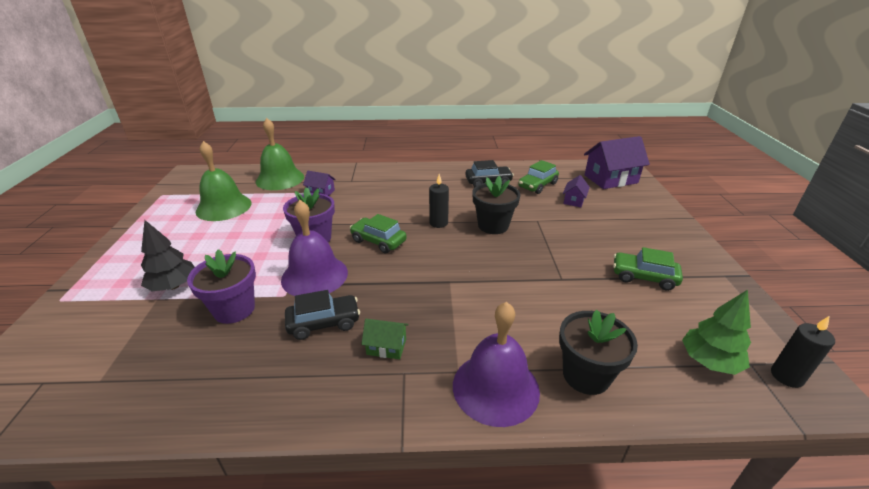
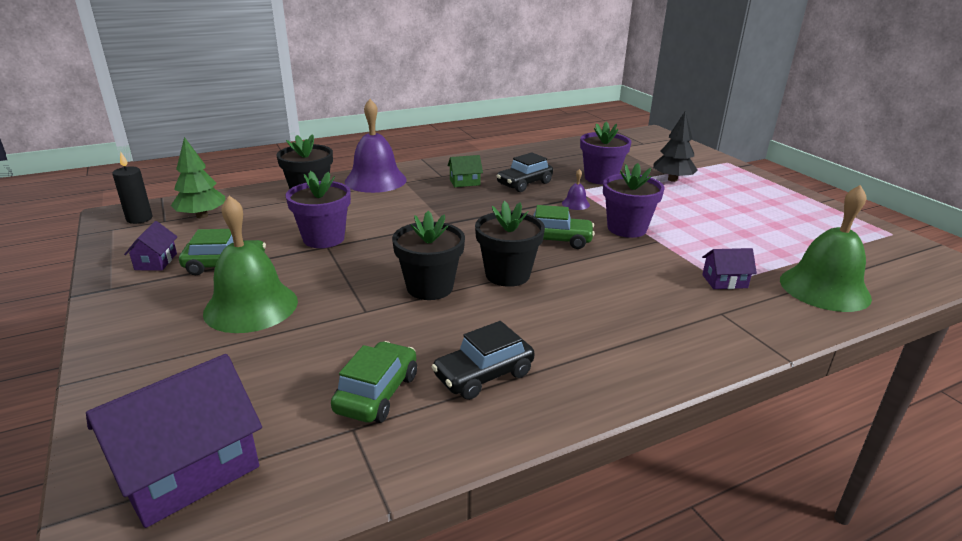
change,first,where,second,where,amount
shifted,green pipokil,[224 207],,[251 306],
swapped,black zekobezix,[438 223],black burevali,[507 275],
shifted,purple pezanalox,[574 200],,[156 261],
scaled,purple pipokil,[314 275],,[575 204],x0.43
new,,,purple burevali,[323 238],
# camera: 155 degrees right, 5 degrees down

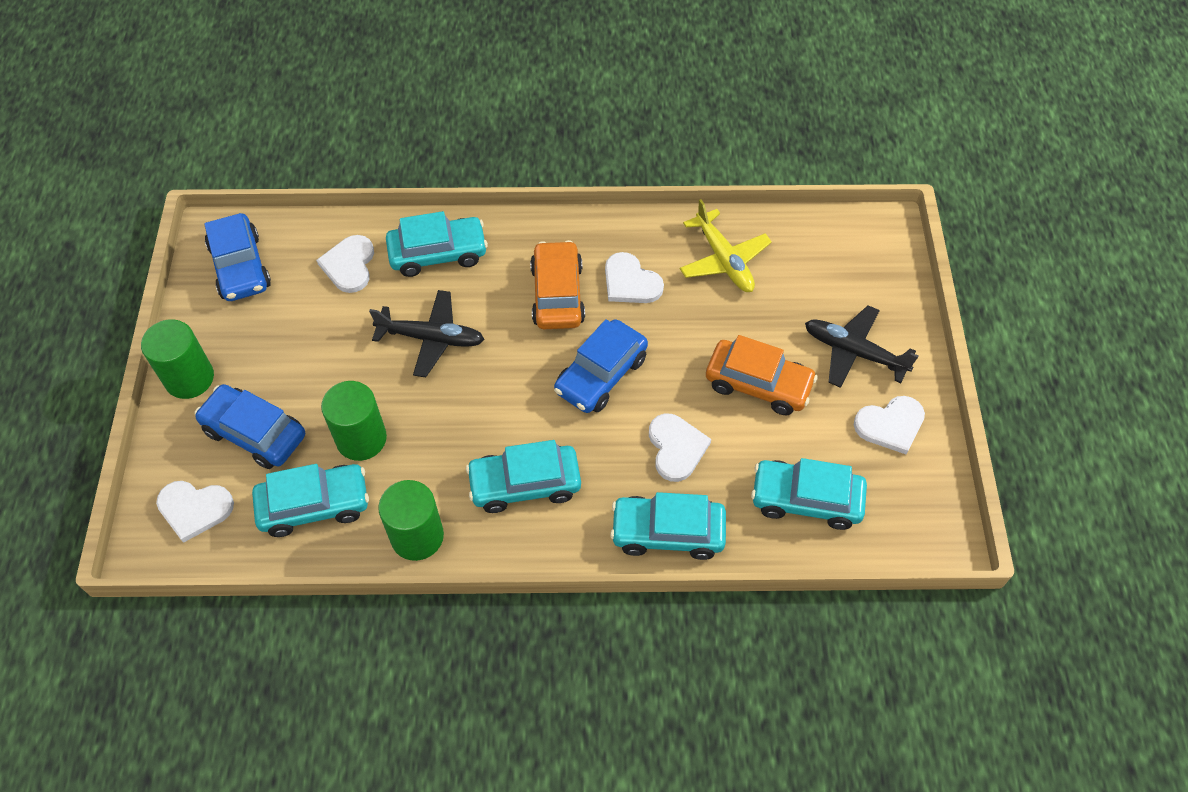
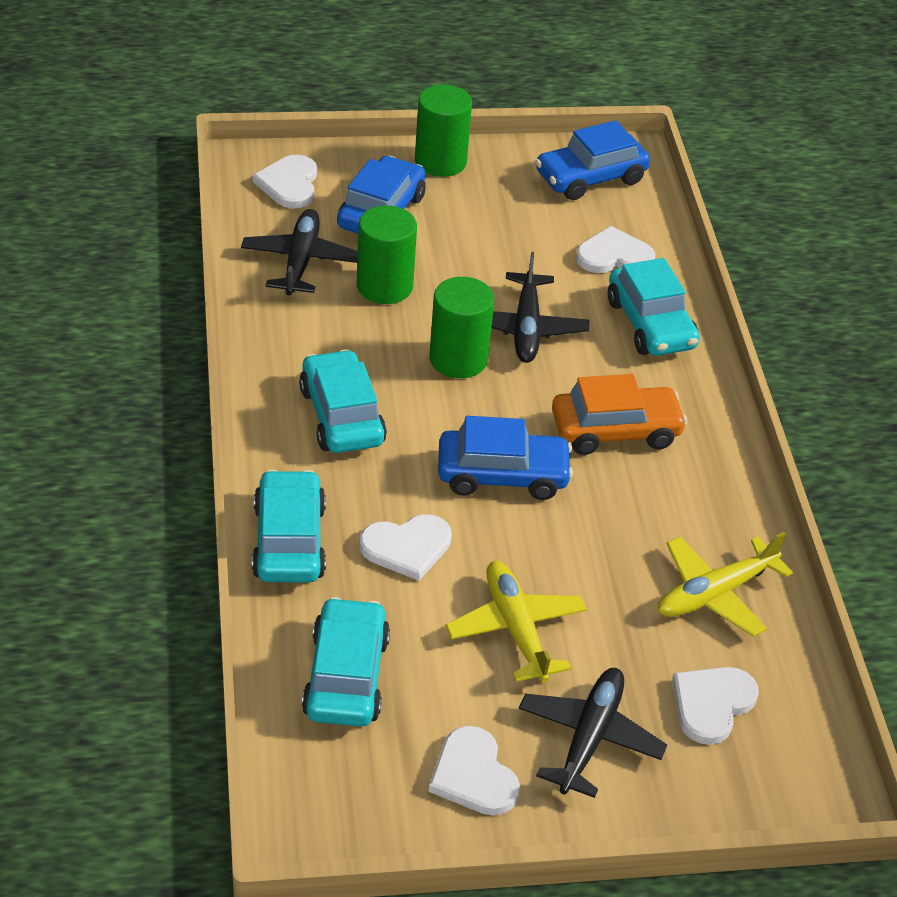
change,first,where,second,where,amount
shifted,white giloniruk,[630 282],,[712 704],
rotated,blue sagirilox,[601 375],,[502 475],150 degrees clockwise
swapped,orange sagirilox,[758 384],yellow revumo,[516 629],
swapped,turquoise sagirilox,[314 505],black revumo,[300 261],
shifted,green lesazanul,[417 536],,[458 359],
# camera: 80 degrees right, 15 degrees down

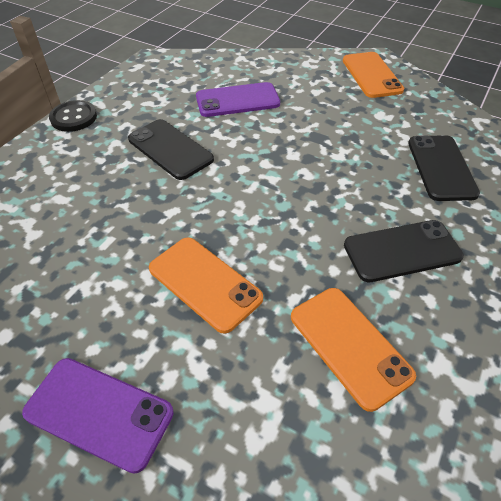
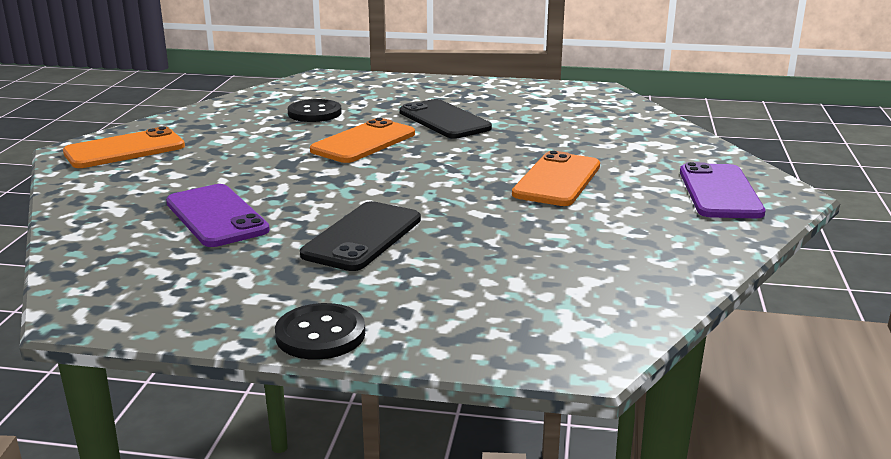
change,first,where,second,where,amount
swapped,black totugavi,[441 168],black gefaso,[314 113],
shifted,orange totugavi,[349 345],,[363 142],
# camera: 110 degrees left, 25 degrees down

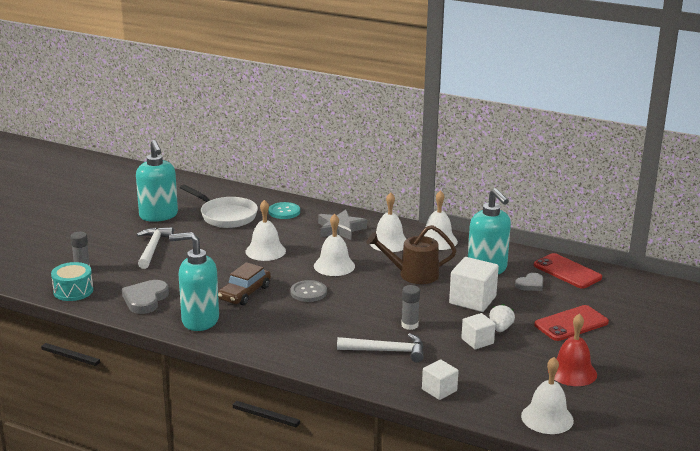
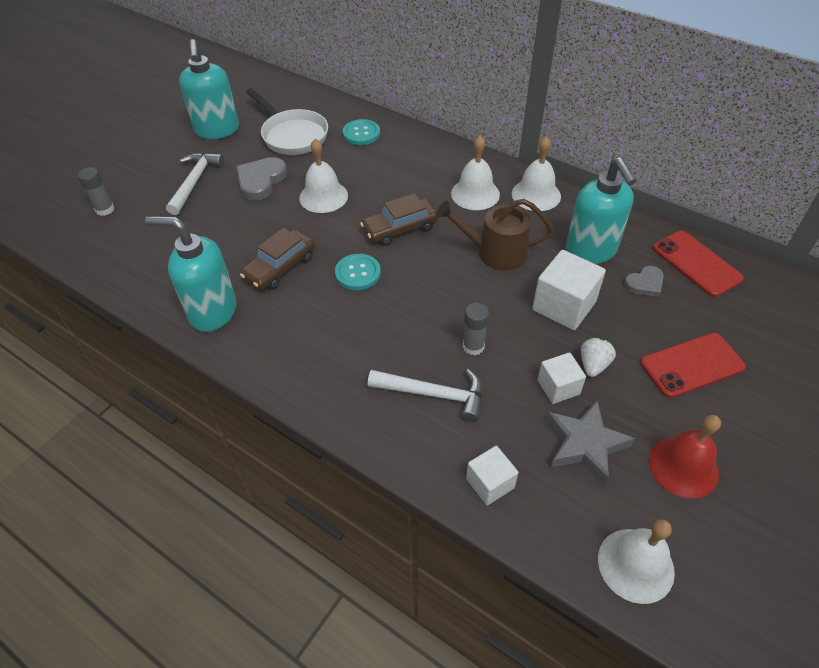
change,first,where,second,where,amount
shifted,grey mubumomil,[340 229],,[585 444],
swapped,white pipokil,[334 266],brown sagirilox,[400 228],
gone,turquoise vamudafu,[73 291],,,
shifted,grey giloniruk,[145 299],,[261 181],
repainted,grey gefaso,[308 292],turquoise gefaso,[358 273],
# camera: 10 degrees right, 25 degrees up

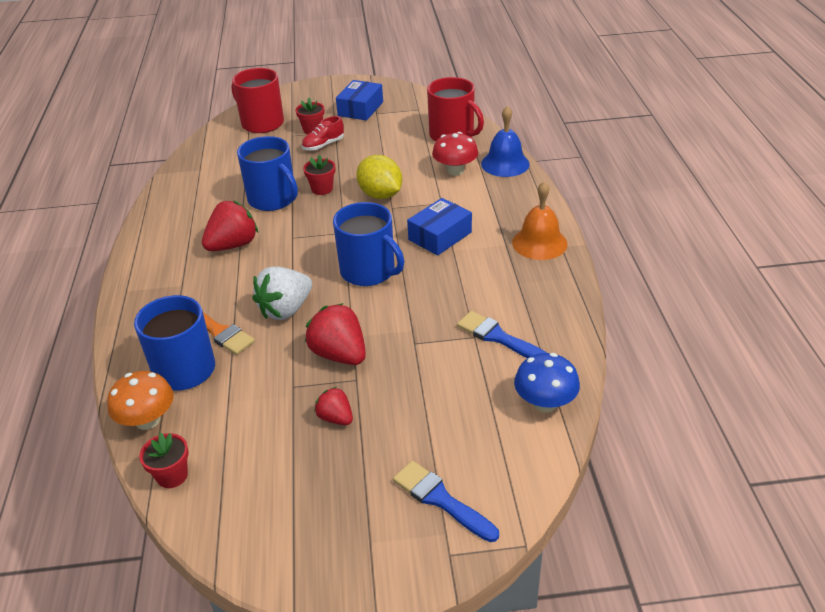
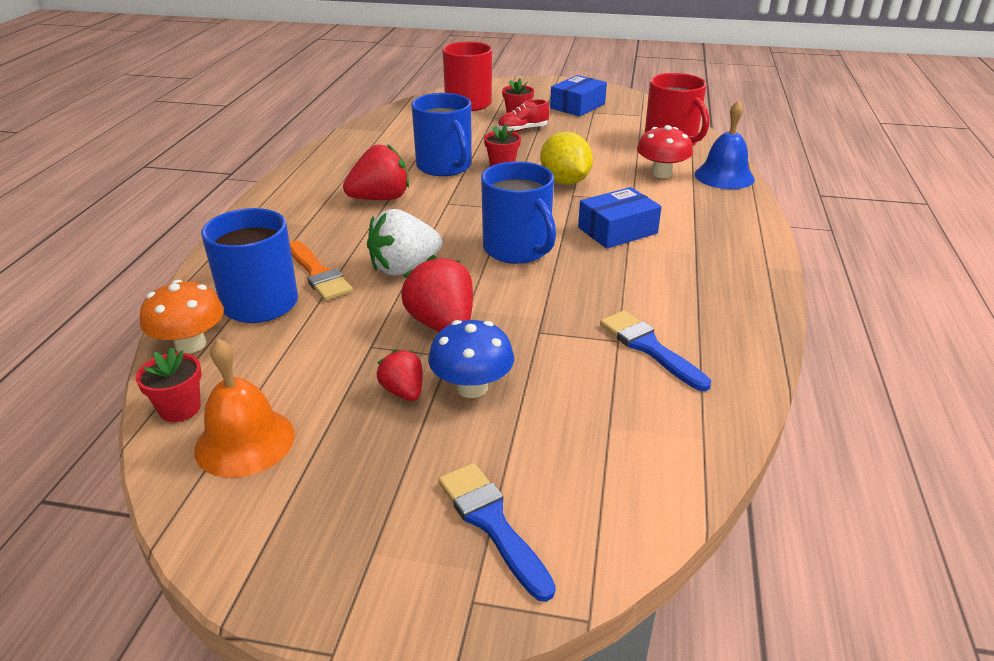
change,first,where,second,where,amount
shifted,orange pipokil,[539 243],,[245 441],
shifted,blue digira,[545 403],,[472 387],
# camera: 15 degrees right, 5 degrees down

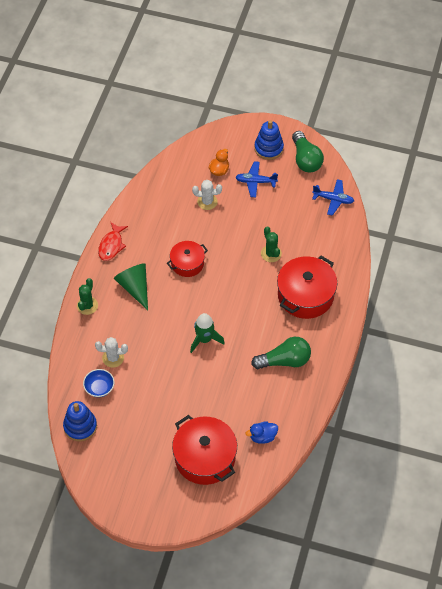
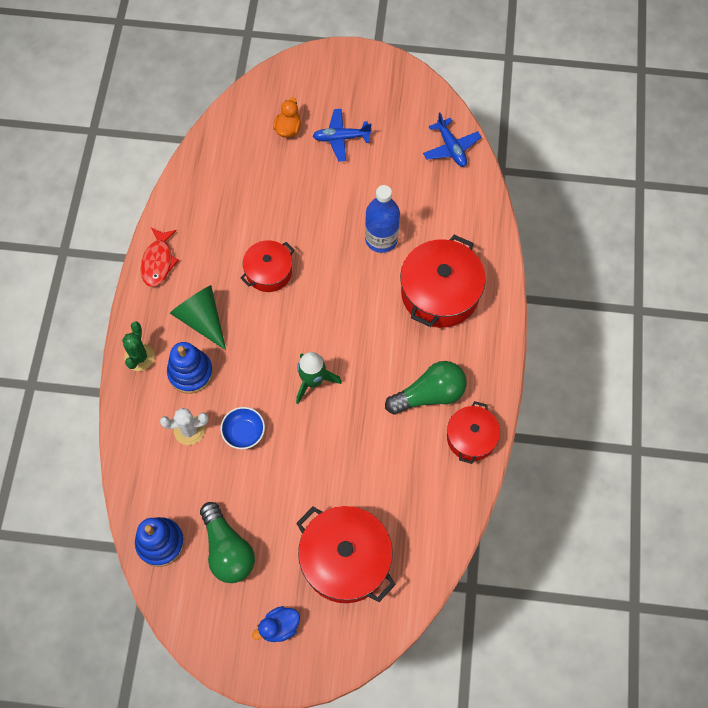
change,first,where,second,where,amount
shifted,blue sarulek,[268 148],,[190 373],
shifted,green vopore,[305 159],,[227 550],
rotated,blue revumo,[333 199],,[451 148],60 degrees clockwise
gone,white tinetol,[207 202],,,
swapped,green tinetol,[271 253],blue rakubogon,[381 239],
shifted,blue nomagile,[99 388],,[244 432],
shifted,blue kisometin,[262 436],,[279 627],
new,,,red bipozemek,[471 438],
# camera: 10 degrees left, 10 degrees up

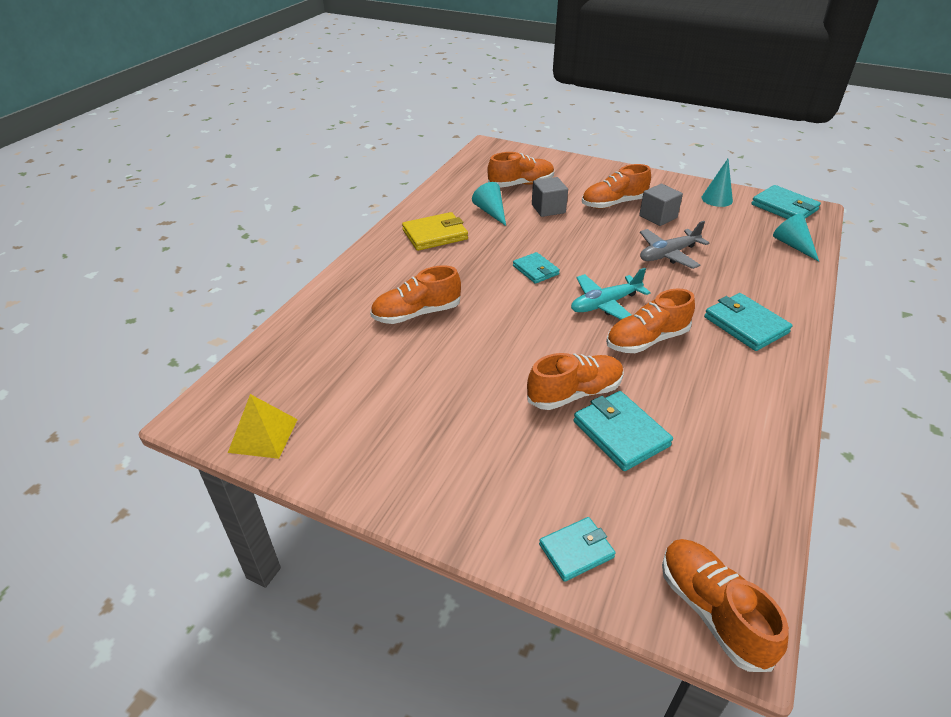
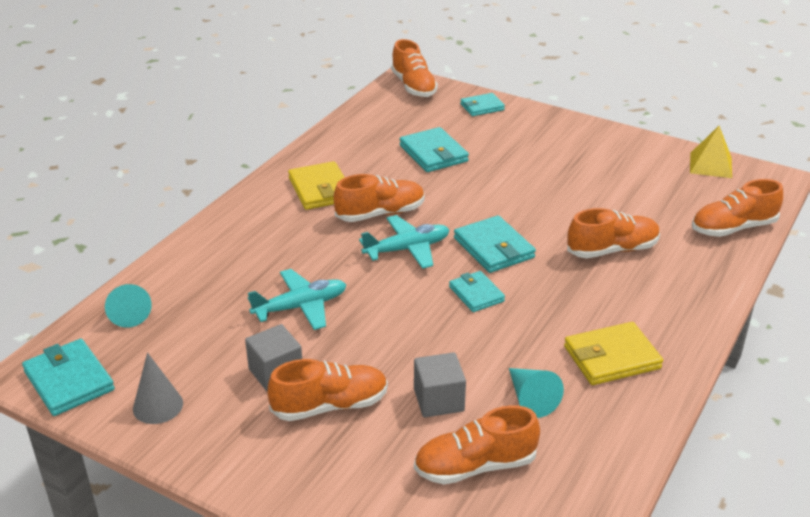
change,first,where,second,where,amount
repainted,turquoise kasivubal,[717 199],grey kasivubal,[158 406],
repainted,grey revumo,[668 254],turquoise revumo,[301 307],
shifted,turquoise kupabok,[745 325],,[494 248],
shifted,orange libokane,[574 393],,[733 228],
new,,,yellow kupabok,[320 189],
# camera: 175 degrees left, 5 degrees down

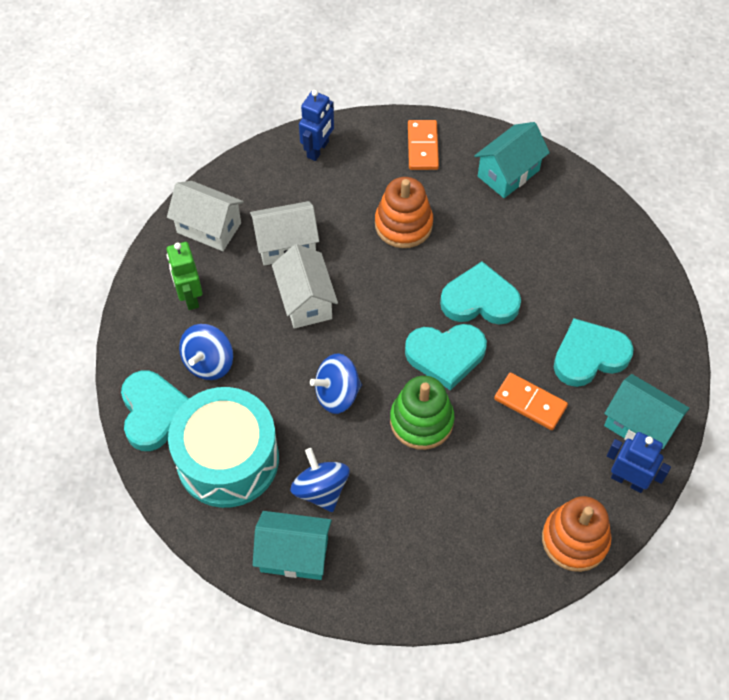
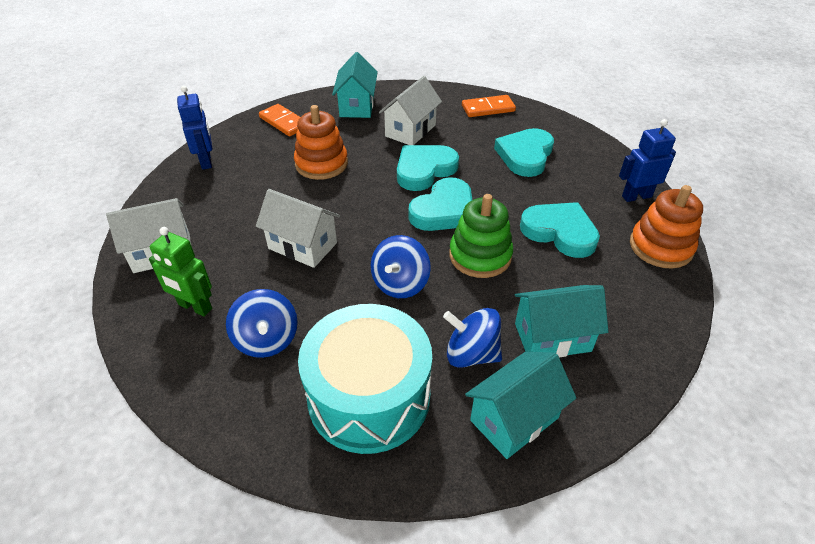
change,first,where,second,where,amount
shifted,white pezanalox,[286 245],,[410 130],
shifted,turquoise giloniruk,[153 412],,[560 232],
shifted,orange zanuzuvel,[530 403],,[488 108],
shifted,turquoise pezanalox,[639 426],,[552 337],
# camera: 45 degrees left, 15 degrees down

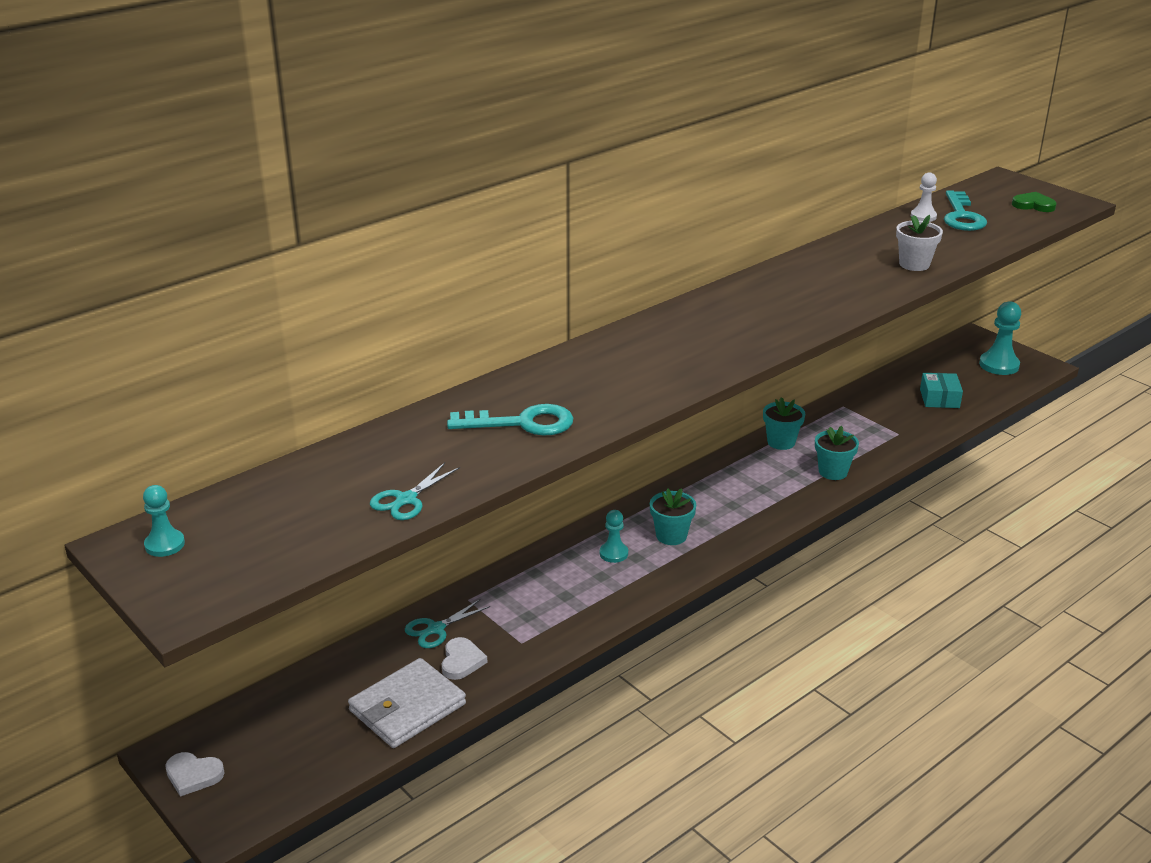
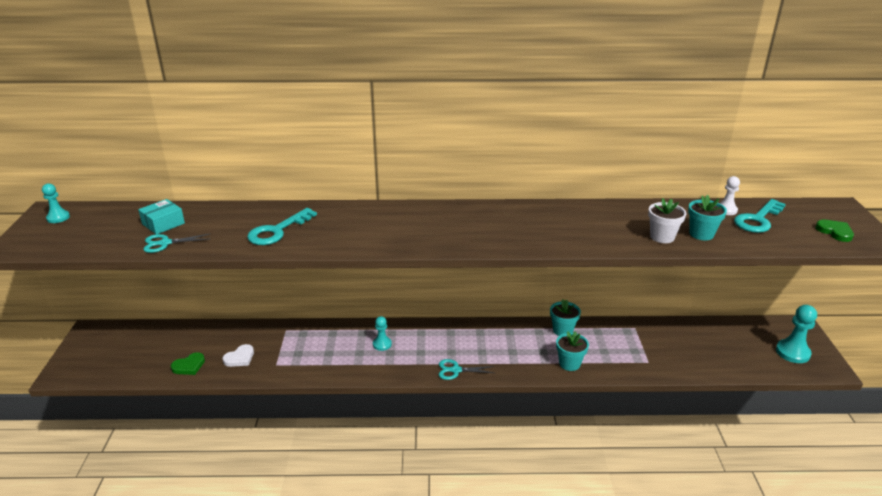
change,first,where,second,where,amount
shifted,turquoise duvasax,[939 398],,[163 224],
rotated,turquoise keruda,[522 423],,[277 231],90 degrees clockwise
shifted,turquoise burevali,[671 536],,[701 234],
shifted,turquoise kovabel,[436 629],,[456 370],
swapped,white kupabok,[407 707],green giloniruk,[189 366],
gone,white giloniruk,[193 775],,,
# camera: 40 degrees right, 0 degrees up

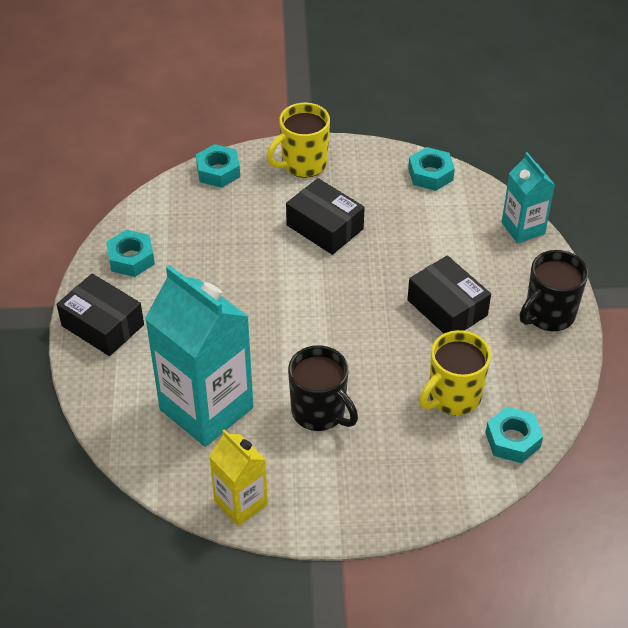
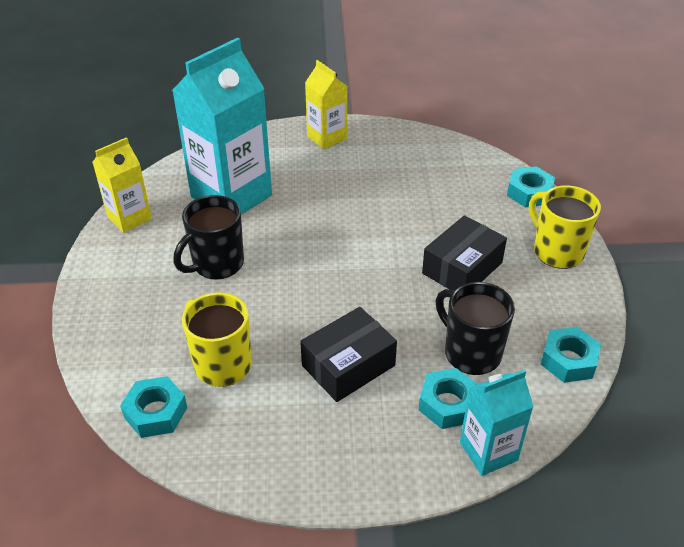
change,first,where,second,where,amount
shifted,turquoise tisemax,[131 258],,[448 404],
shifted,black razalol,[548 315],,[471 353],
swapped,black duvasax,[103 325],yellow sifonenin,[327 137],
# camera: 90 degrees right, 5 degrees down

